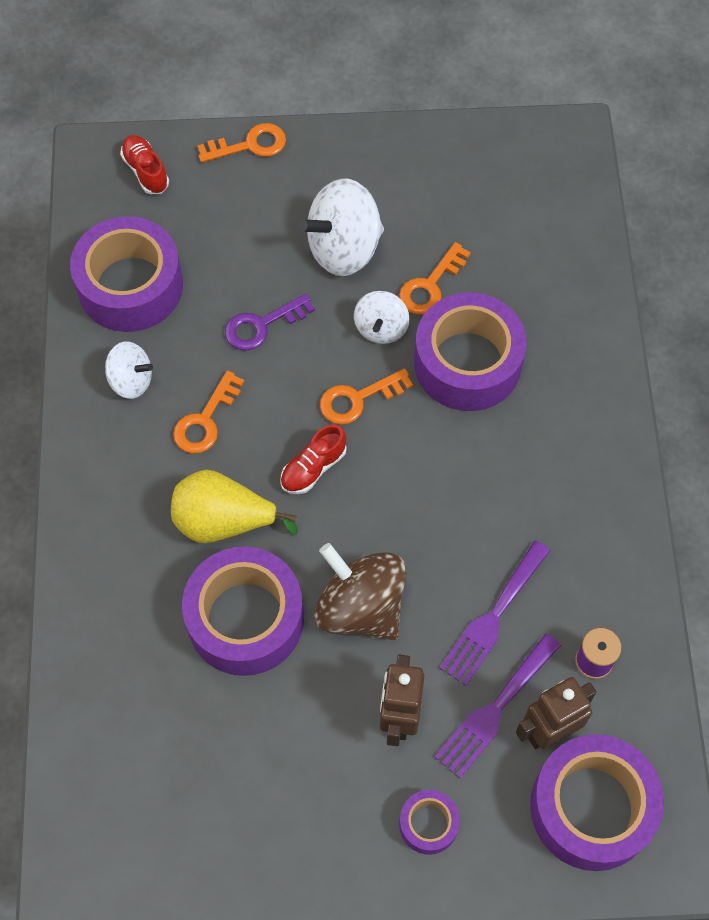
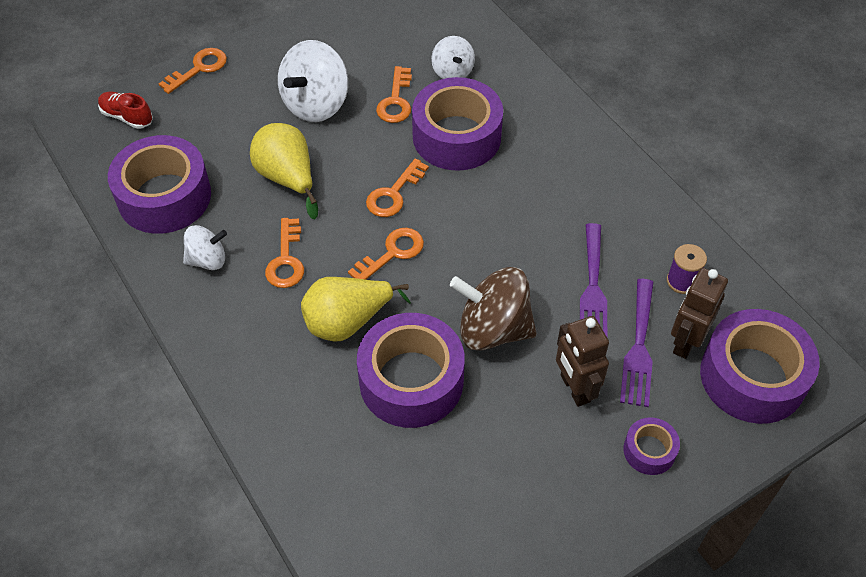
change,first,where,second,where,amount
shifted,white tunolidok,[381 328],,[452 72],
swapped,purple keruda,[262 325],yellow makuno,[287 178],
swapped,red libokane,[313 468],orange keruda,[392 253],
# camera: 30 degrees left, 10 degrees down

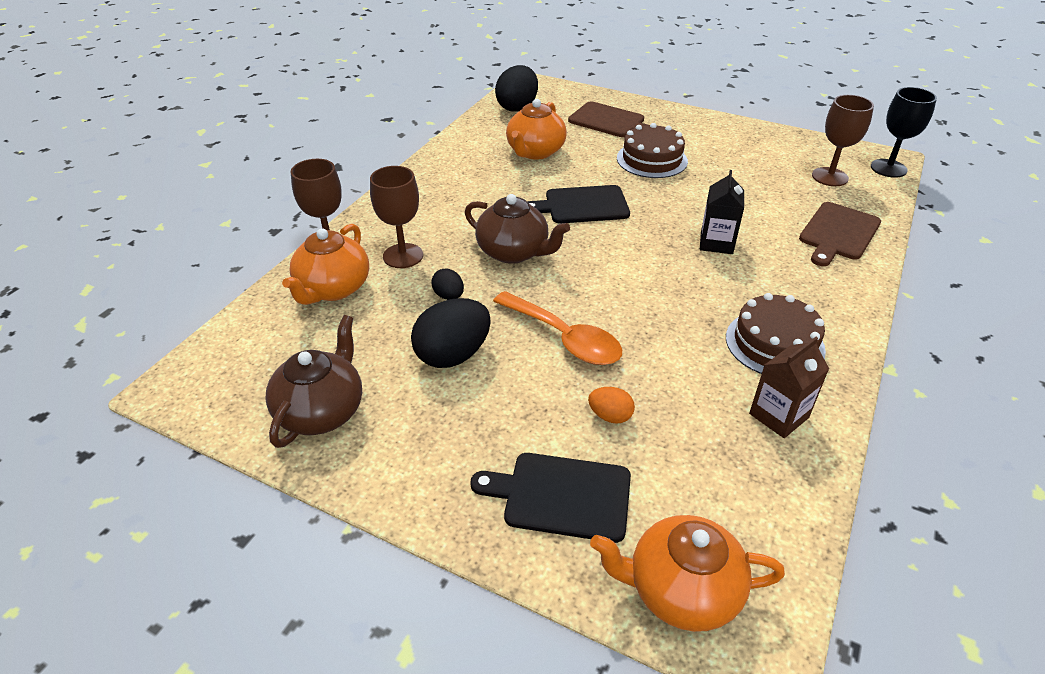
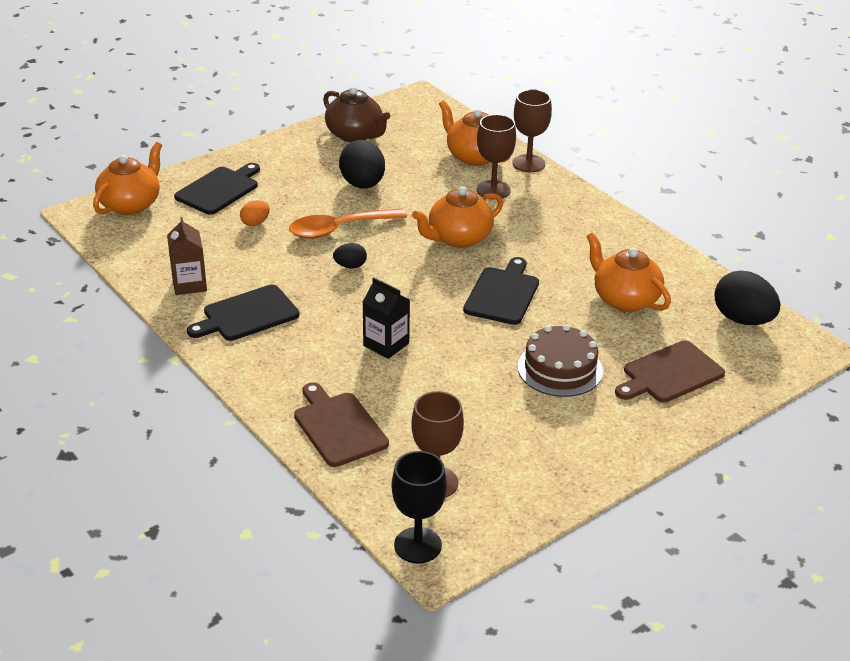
change,first,where,second,where,amount
repainted,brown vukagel,[514 252],orange vukagel,[458 238],
shifted,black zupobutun,[449 296],,[350 266],
swapped,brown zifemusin,[774 343],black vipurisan,[247 315],
# camera: 115 degrees right, 5 degrees down

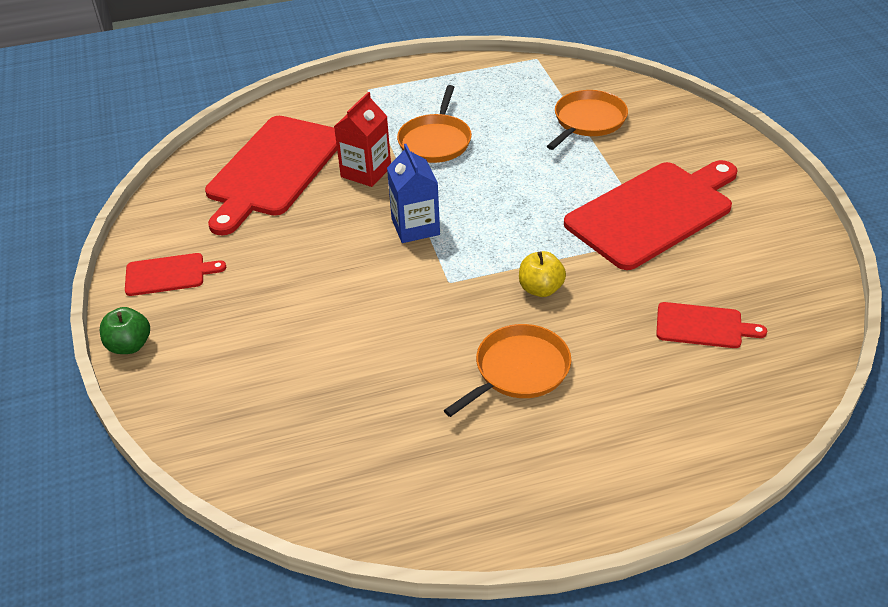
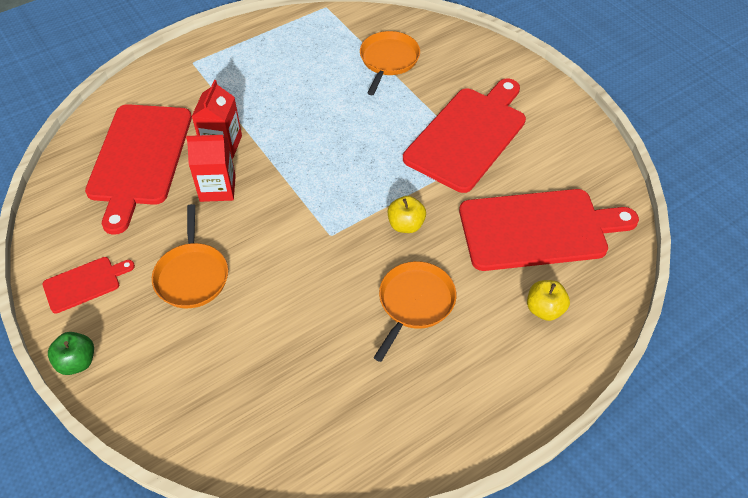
change,first,where,second,where,amount
shifted,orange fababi,[435 141],,[192 275],
gone,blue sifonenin,[415 227],,,
scaled,red vipurisan,[703 326],,[538 229],x2.09
new,,,red sifonenin,[217 188],
new,,,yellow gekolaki,[544 309],
# camera: 20 degrees left, 10 degrees up

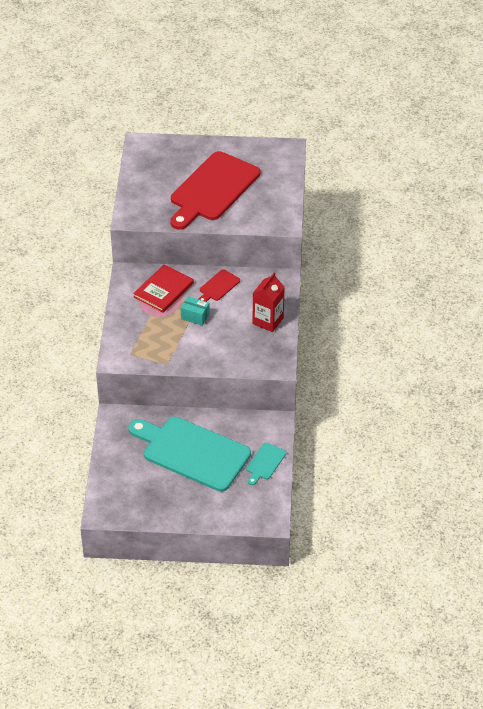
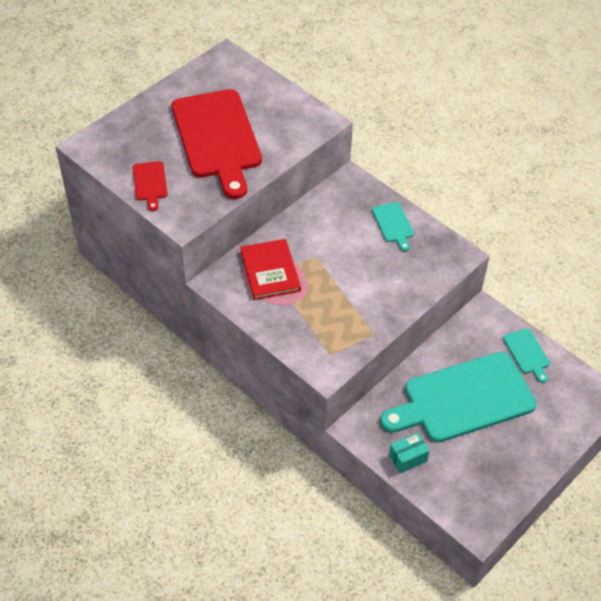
change,first,where,second,where,amount
shifted,red vipurisan,[218 286],,[150 183],
swapped,red sifonenin,[268 321],turquoise vipurisan,[393 224],
shifted,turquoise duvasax,[195 316],,[408 458],
# camera: 50 degrees left, 5 degrees up

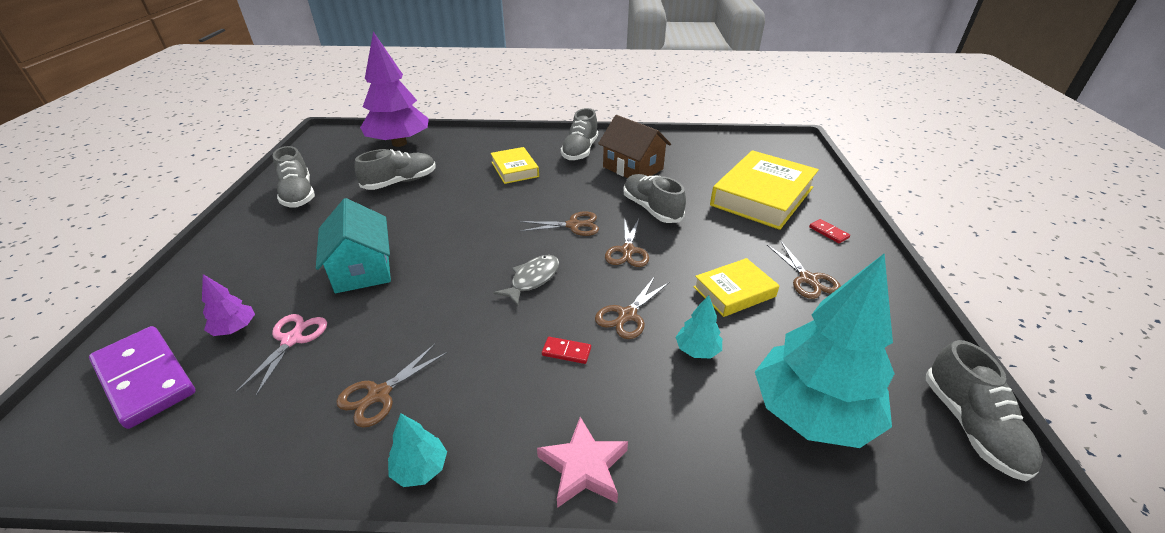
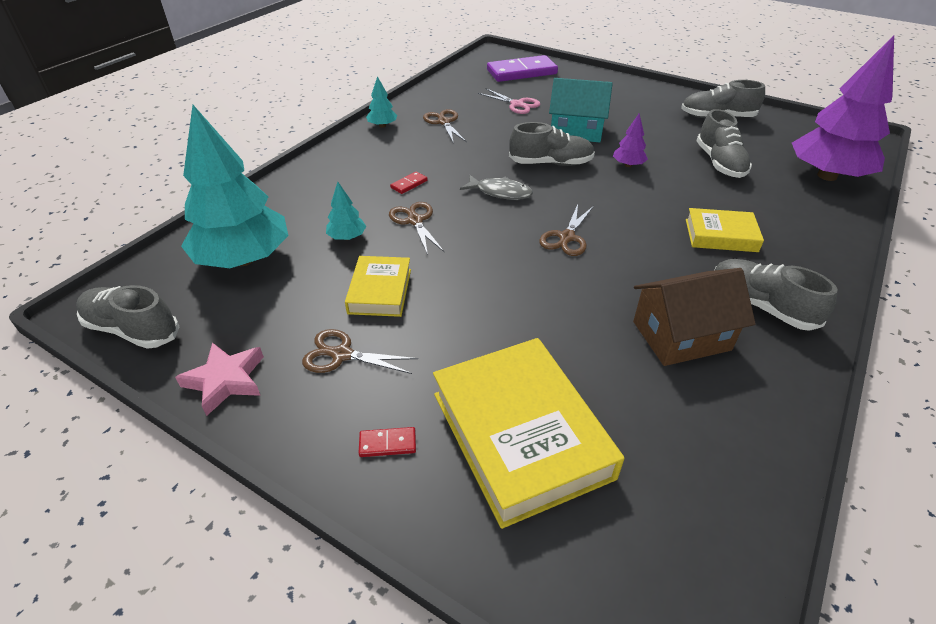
change,first,where,second,where,amount
shifted,grey libokane,[651 209],,[550 163],
gone,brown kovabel,[627 251],,,
rotated,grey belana,[532 279],,[500 192],45 degrees counterclockwise
shifted,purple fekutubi,[235 329],,[628 165],
shifted,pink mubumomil,[583 467],,[226 380],
# camera: 120 degrees right, 5 degrees up

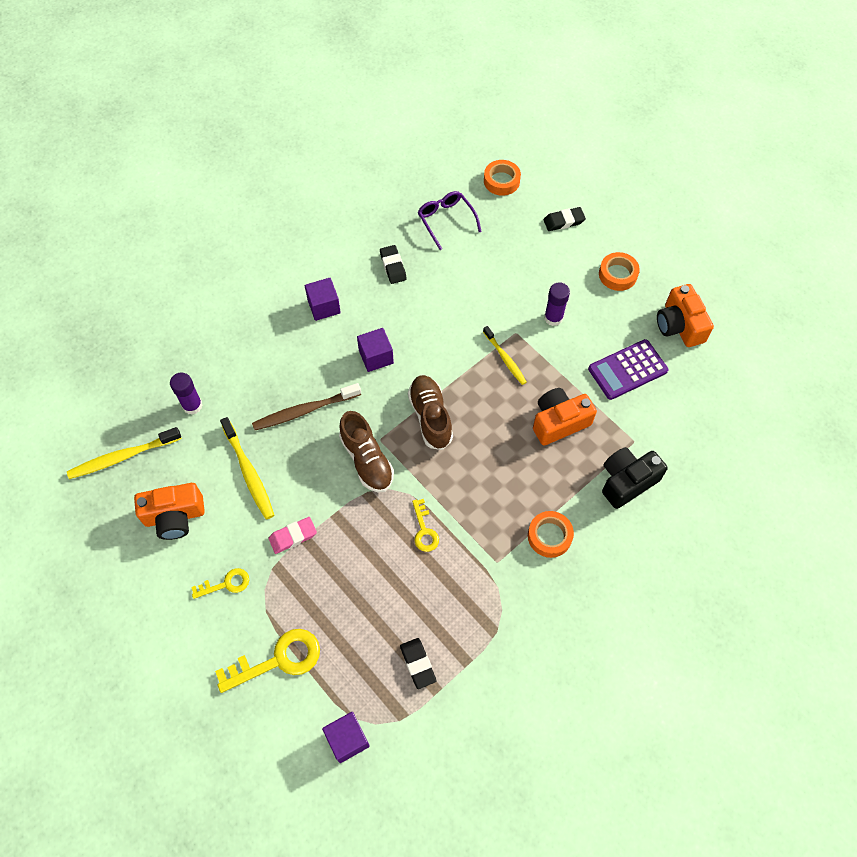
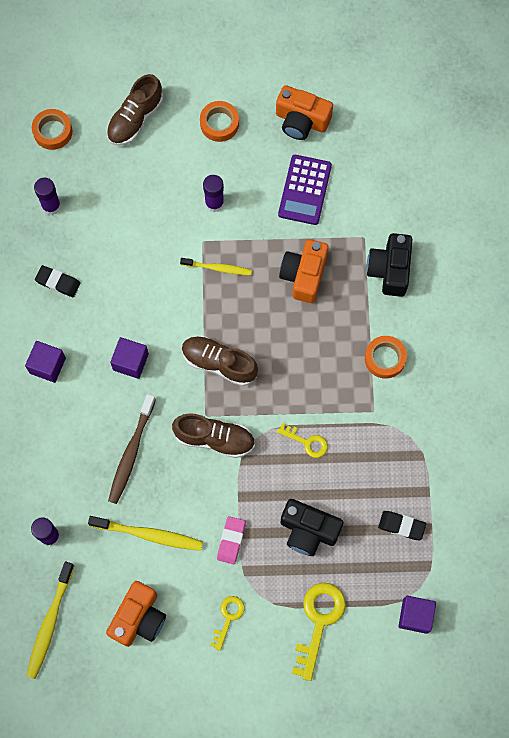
change,first,where,second,where,amount
swapped,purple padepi,[446 220],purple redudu,[51 206],
swapped,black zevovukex,[563 221],brown libokane,[135 119],
new,,,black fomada,[308 530],
# camera: 50 degrees left, 10 degrees up

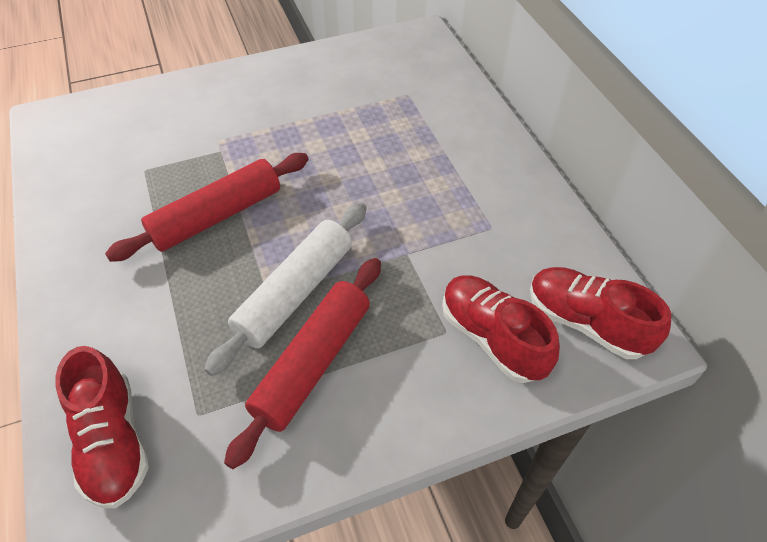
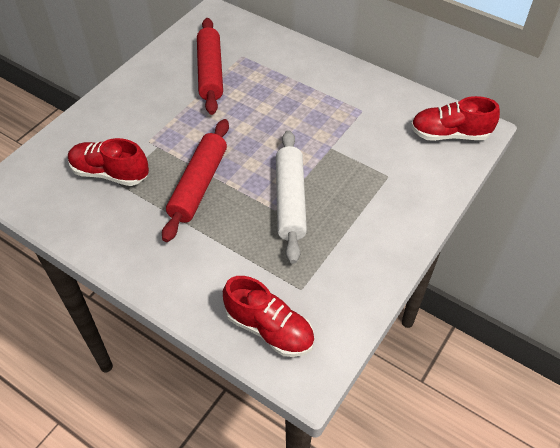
change,first,where,second,where,amount
shifted,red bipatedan,[312 363],,[210 72],
shifted,red libokane,[492 337],,[110 173],
# camera: 35 degrees left, 0 degrees up

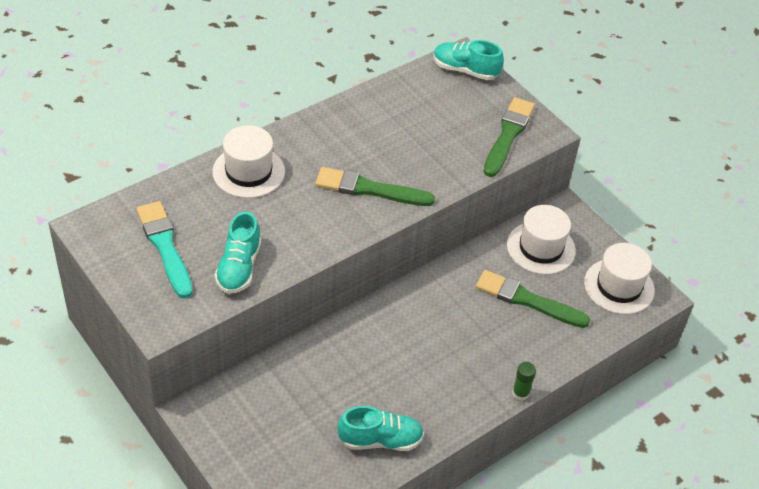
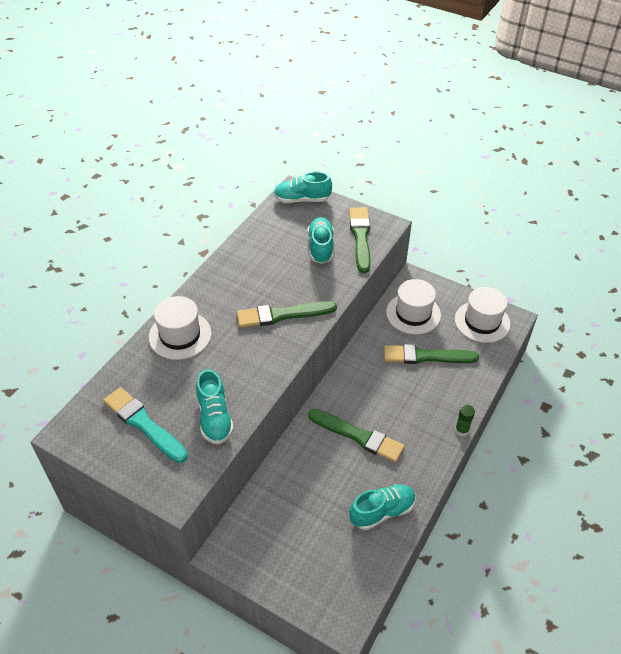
change,first,where,second,where,amount
new,,,turquoise libokane,[320 247],
new,,,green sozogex,[358 436],
# camera: 20 degrees left, 0 degrees up

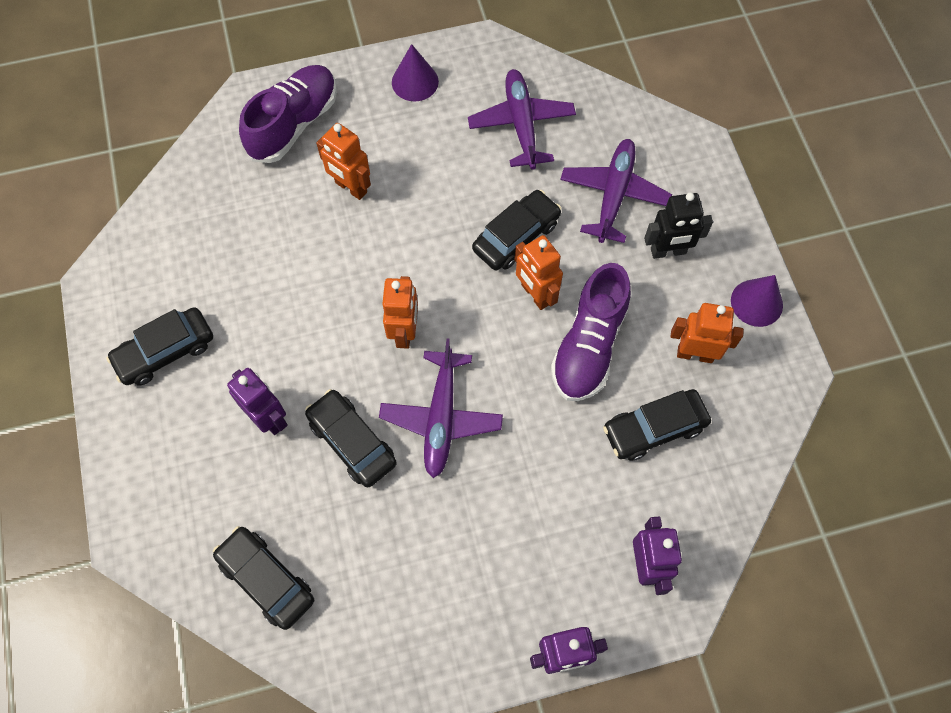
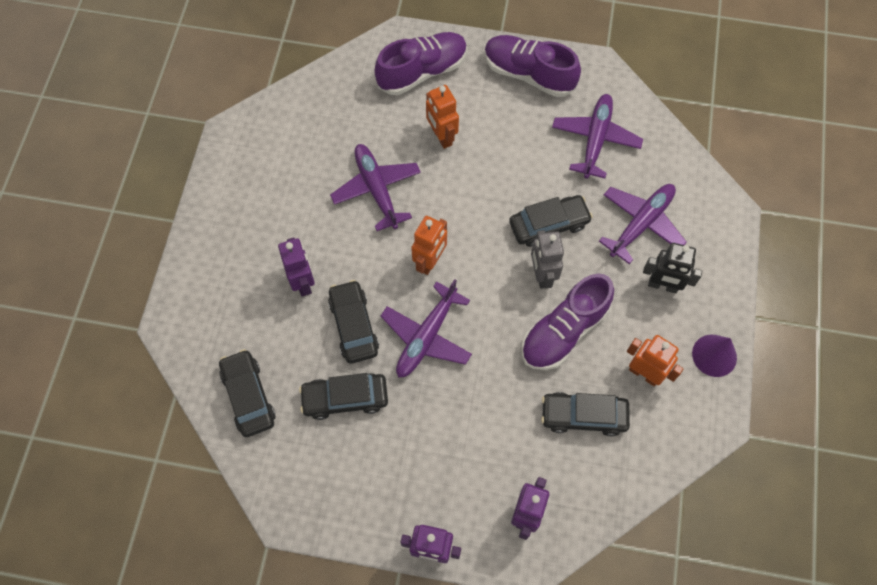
change,first,where,second,where,amount
swapped,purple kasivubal,[415 82],purple libokane,[528 74],
repainted,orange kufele,[535 294],grey kufele,[542 275],
shifted,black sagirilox,[165 351],,[345 398],
new,,,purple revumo,[377 190],
# camera: 25 degrees right, 0 degrees up

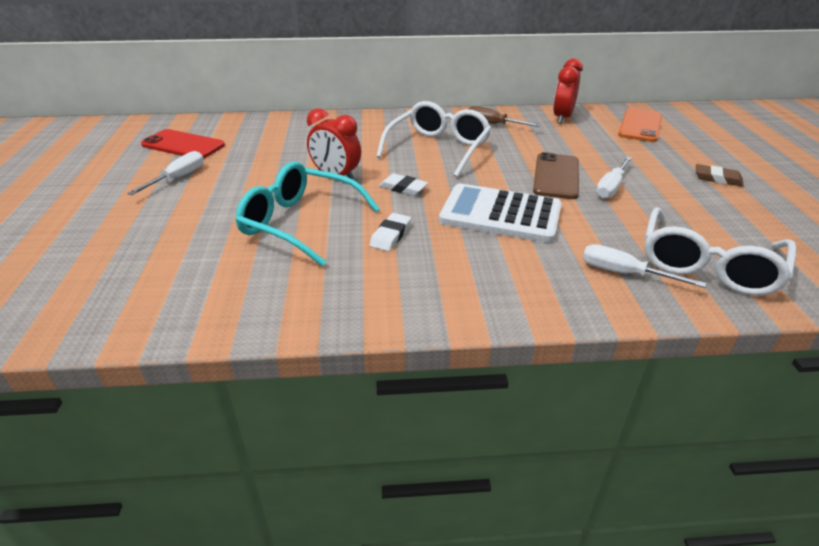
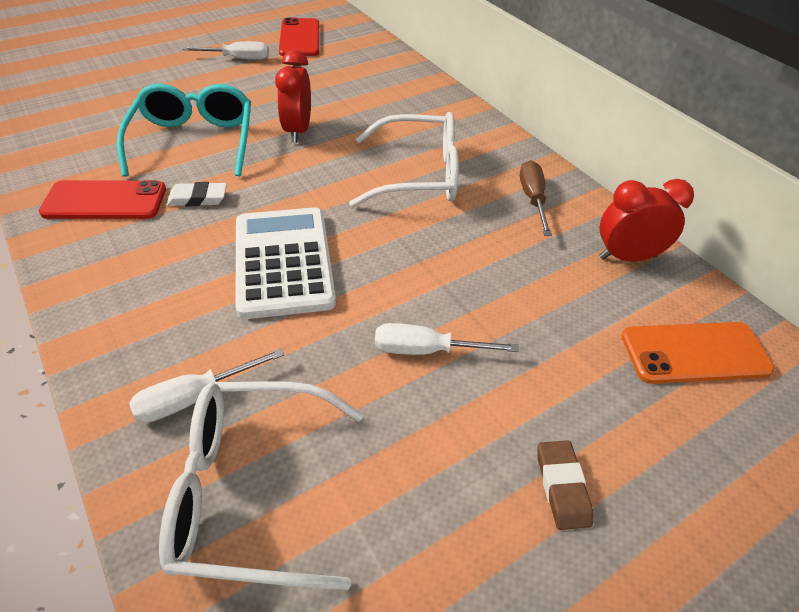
change,first,where,second,where,amount
gone,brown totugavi,[556 176],,,
gone,white zevovukex,[403 188],,,
rotated,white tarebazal,[623 273],,[194 397],120 degrees counterclockwise
new,,,red totugavi,[105 201],
# camera: 60 degrees right, 10 degrees up

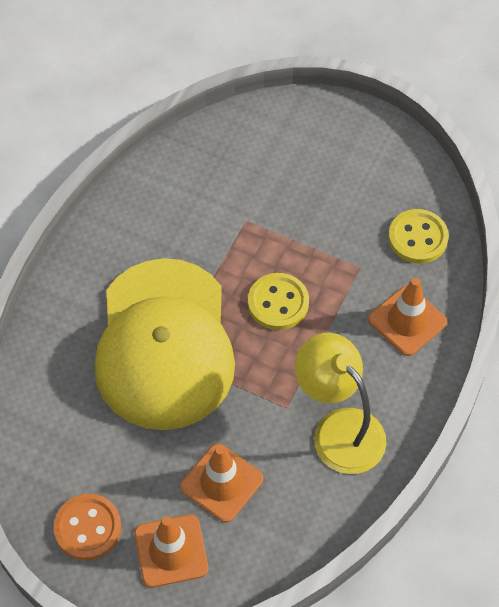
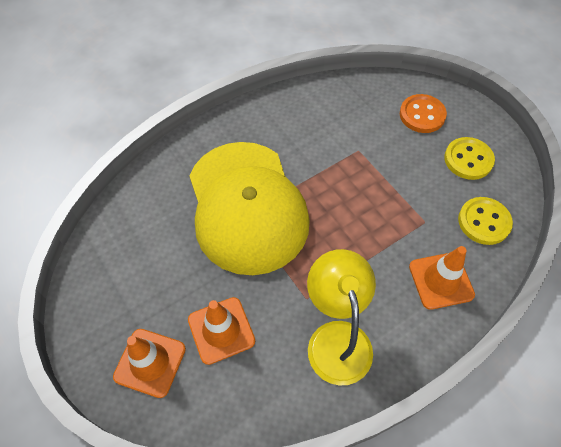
change,first,where,second,where,amount
rotated,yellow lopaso,[164 344],,[247 206],45 degrees counterclockwise
shifted,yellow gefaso,[278 303],,[468 159],
shifted,orange gefaso,[88 528],,[422 115],
# camera: 30 degrees right, 0 degrees up

